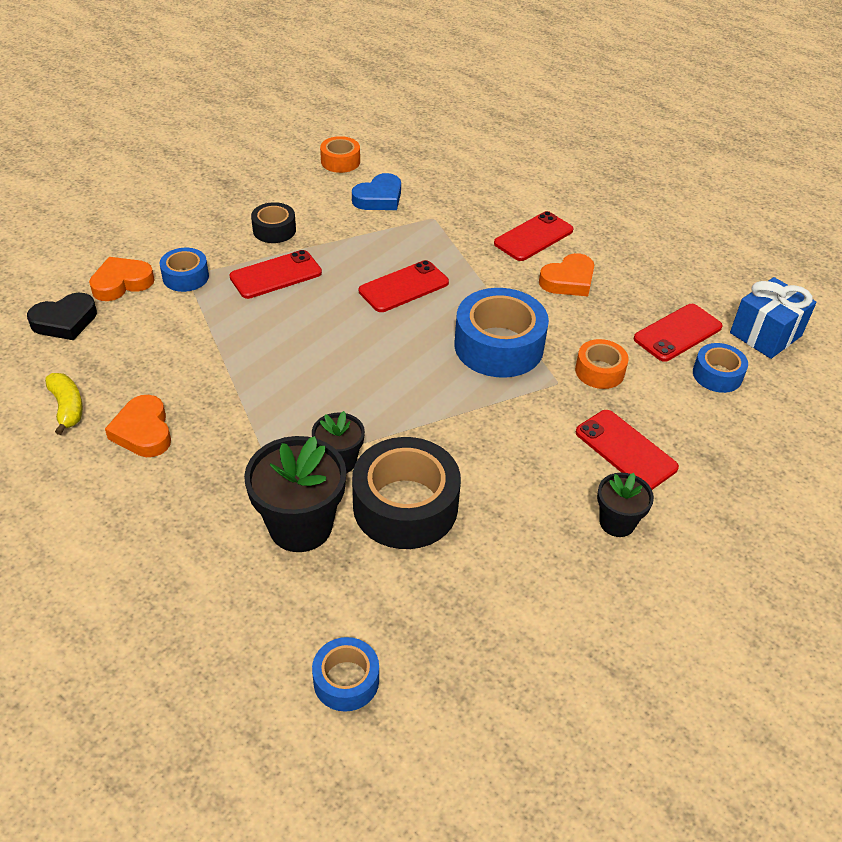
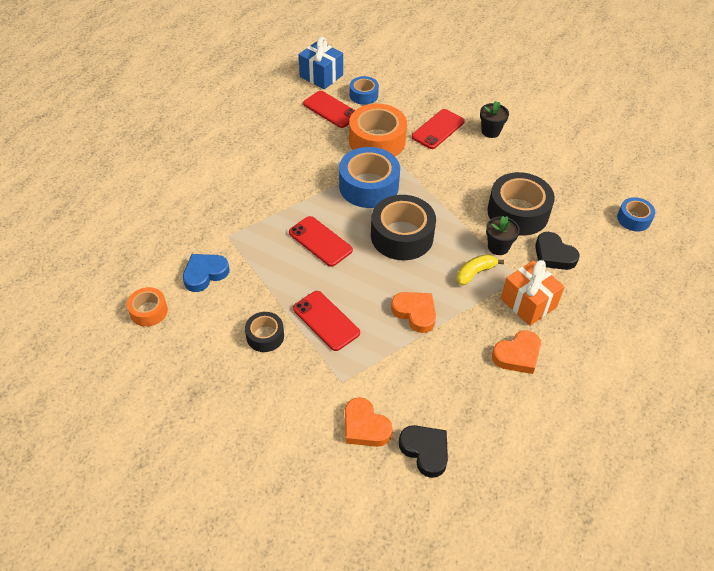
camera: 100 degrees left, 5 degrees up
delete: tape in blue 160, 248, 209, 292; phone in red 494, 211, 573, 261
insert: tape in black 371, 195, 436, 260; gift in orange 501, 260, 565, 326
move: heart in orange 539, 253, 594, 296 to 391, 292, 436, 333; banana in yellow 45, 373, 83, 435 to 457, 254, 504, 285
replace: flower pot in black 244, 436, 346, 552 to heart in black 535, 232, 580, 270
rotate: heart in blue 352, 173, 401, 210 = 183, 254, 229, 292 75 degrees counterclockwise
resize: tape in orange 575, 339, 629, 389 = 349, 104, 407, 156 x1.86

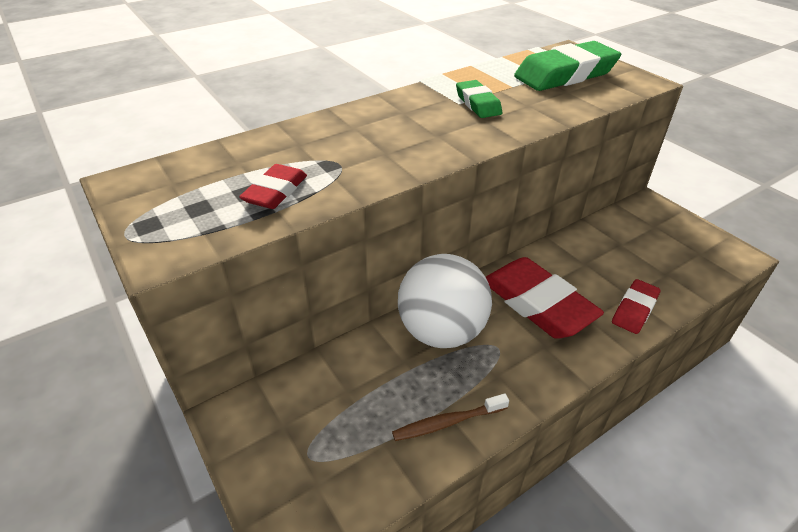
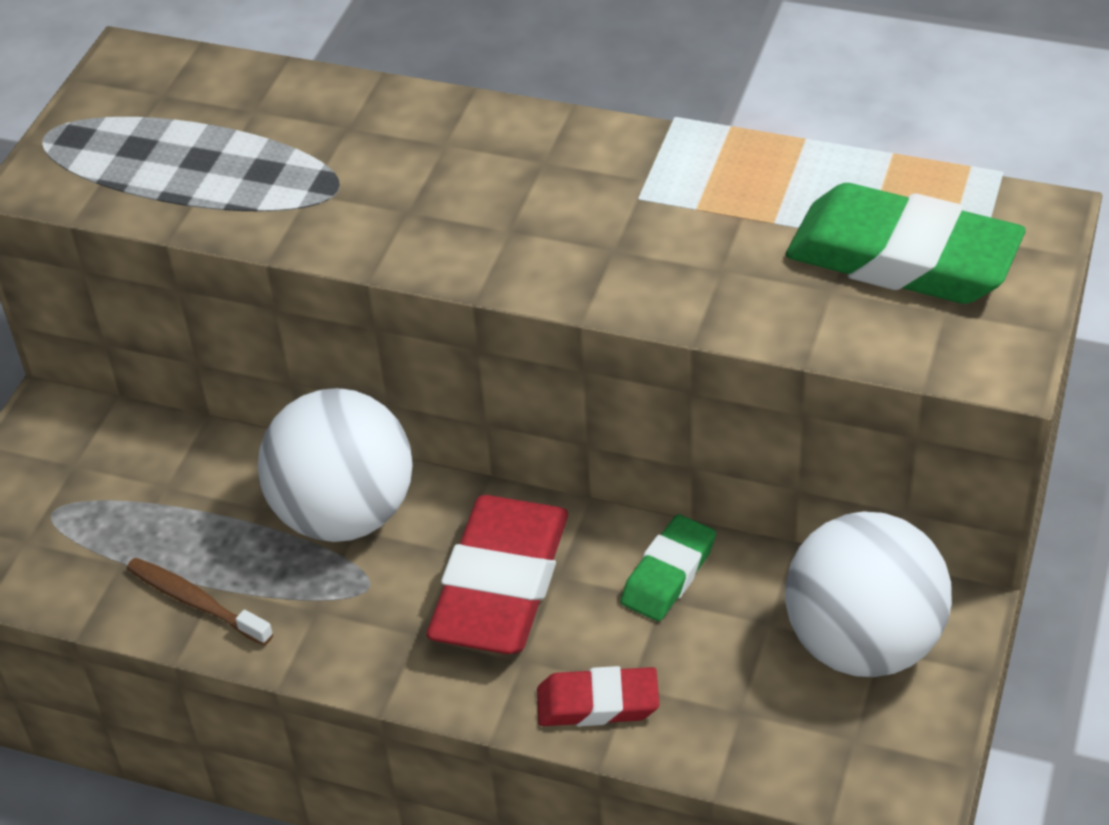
camera: 55 degrees right, 5 degrees up
delete: eraser in red 239, 164, 307, 209
insert: ball in white 785, 511, 952, 677
move: eraser in green 456, 80, 502, 118 to 620, 514, 716, 621

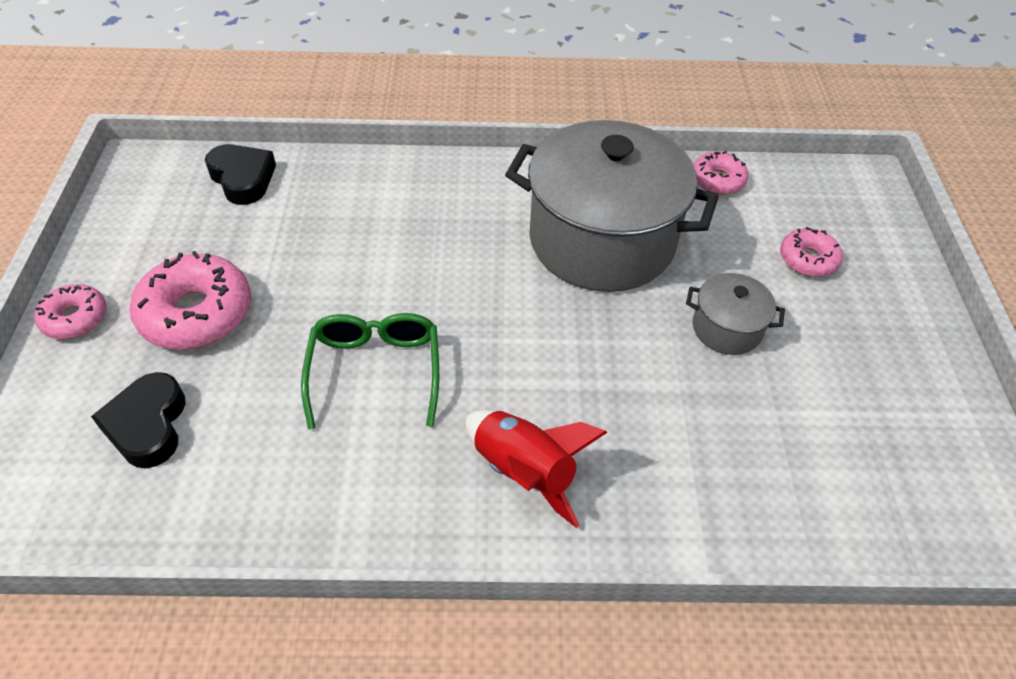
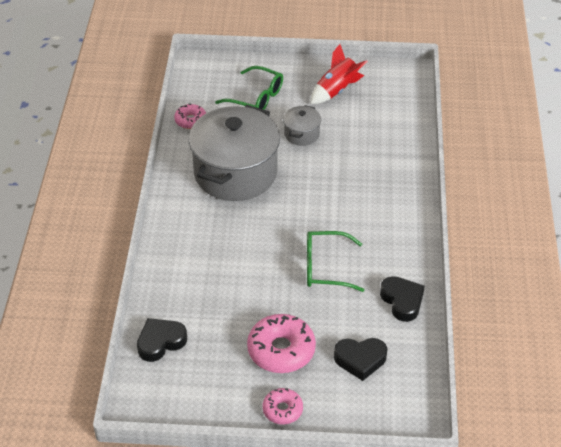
camera: 85 degrees left, 5 degrees down
insert: heart in black 380, 276, 425, 322
move: rocket in red 466, 410, 607, 528 to 310, 44, 368, 104
replace: donut in pink 780, 227, 843, 277 to glasses in green 215, 66, 283, 110

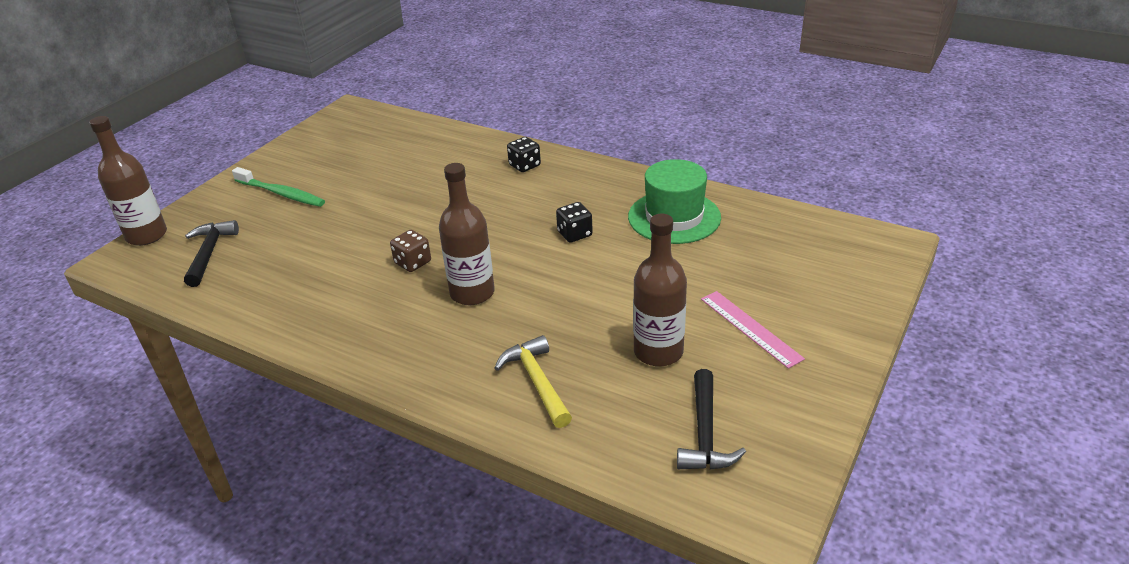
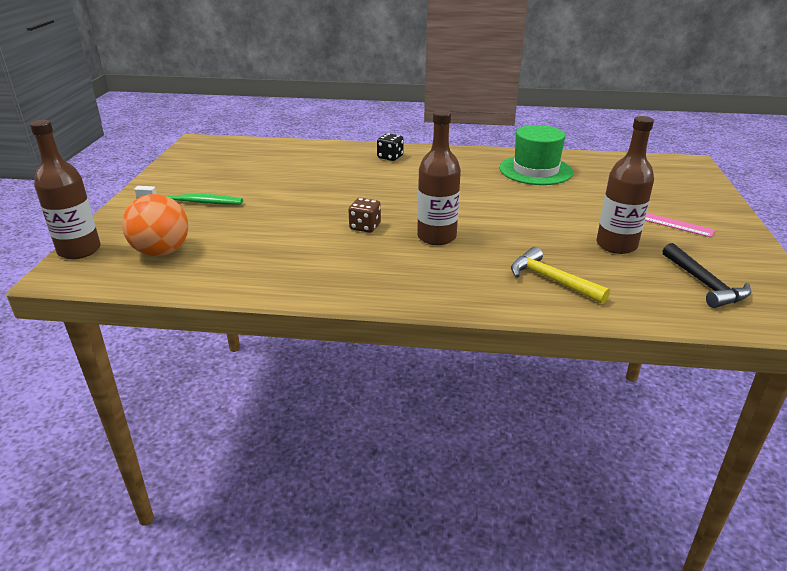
camera: 25 degrees left, 5 degrees down
delete: dice in black 556, 202, 593, 243
replace: hammer in black 184, 220, 239, 287 to ball in orange 122, 194, 188, 257

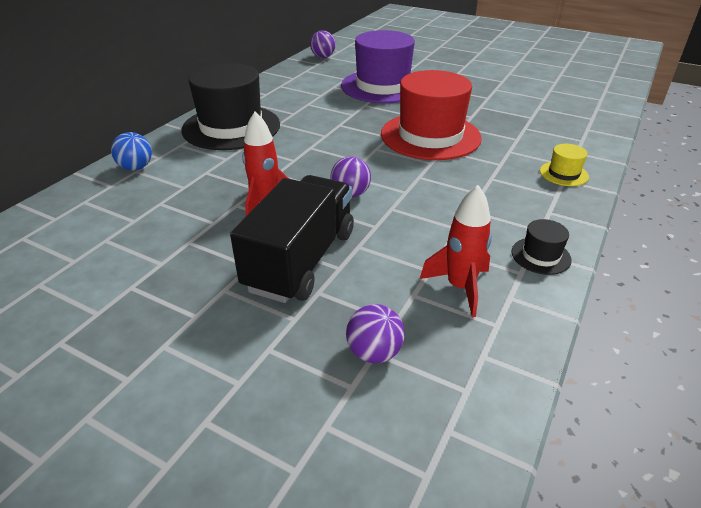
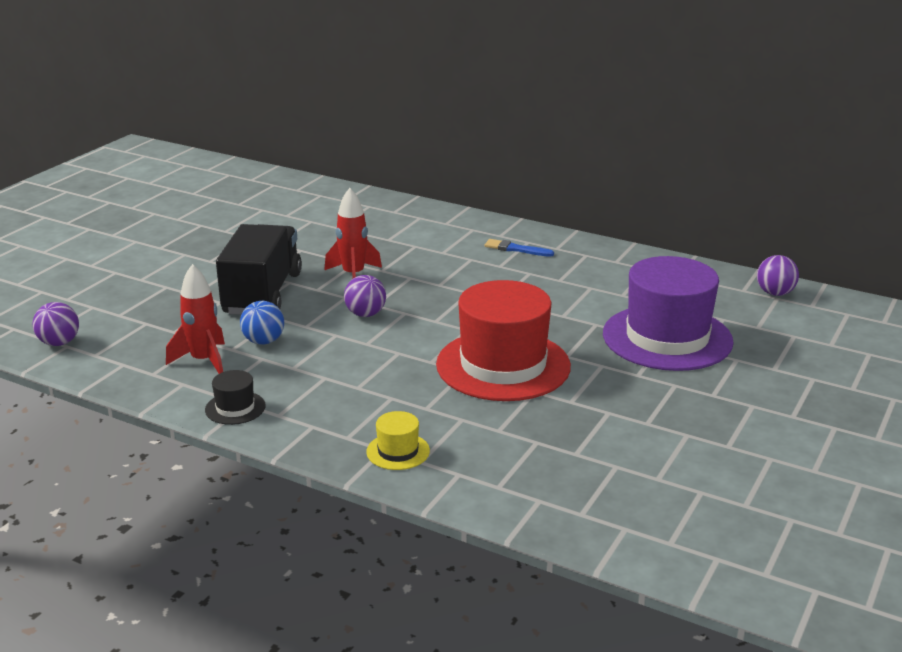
camera: 90 degrees right, 10 degrees down
move: ball in purple 346, 304, 405, 363 to 33, 302, 79, 346; ball in blue 111, 132, 152, 170 to 240, 301, 284, 345
replace: hat in black 181, 63, 280, 150 to brush in blue 485, 239, 554, 257
rotate: truck in black 230, 175, 354, 303 = 216, 224, 302, 315 105 degrees counterclockwise

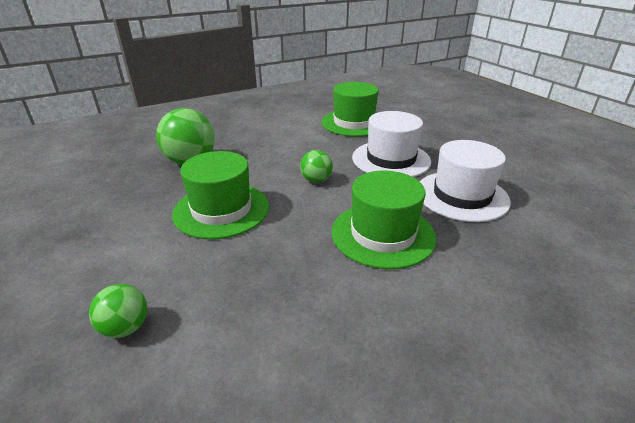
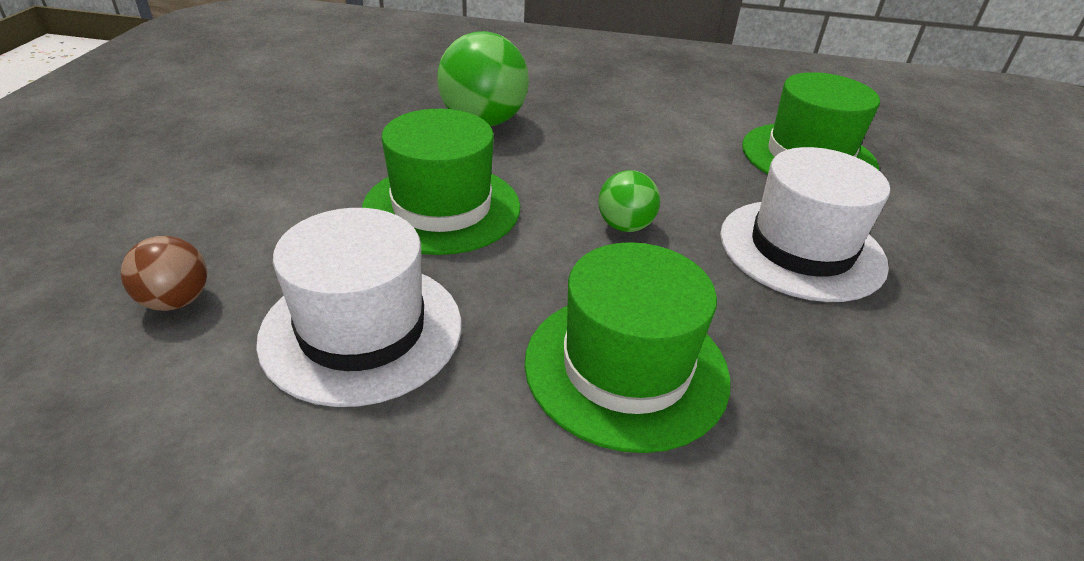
camera: 35 degrees right, 5 degrees up
move: hat in white 420, 140, 511, 222 to 256, 208, 462, 407
recolor: ball in green 89, 284, 147, 338 to ball in brown 121, 236, 207, 311

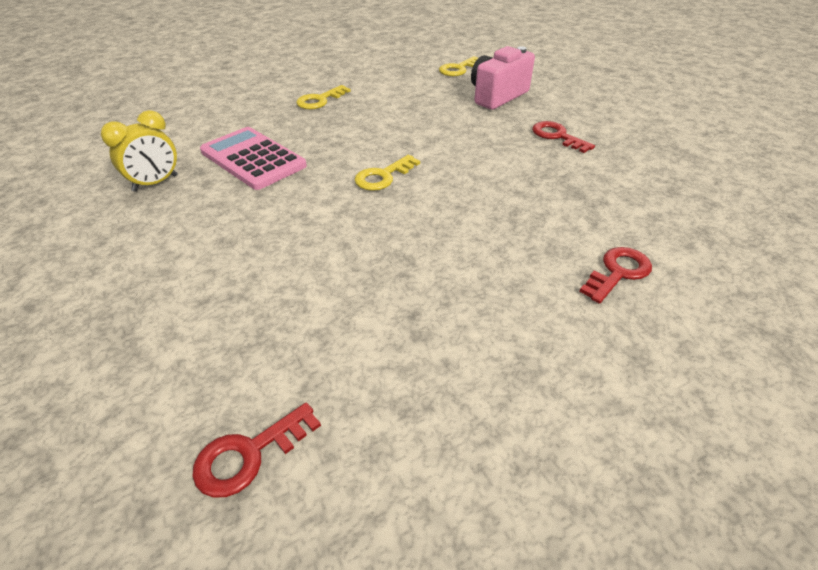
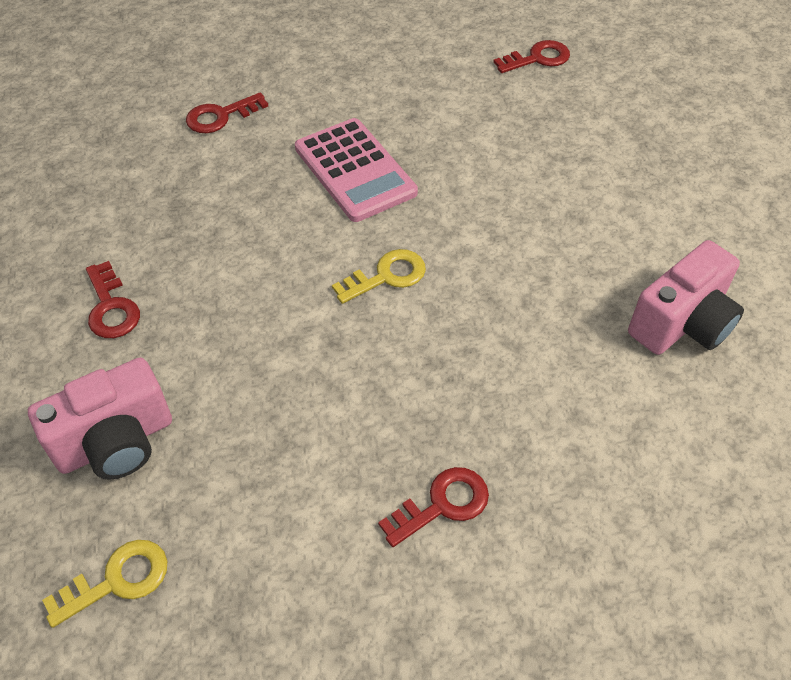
camera: 165 degrees left, 10 degrees up
move: calculator in pink 200, 127, 307, 190 to 295, 118, 418, 222
replace: clock in yellow 101, 110, 177, 192 to camera in pink 628, 240, 744, 355
recolor: key in yellow 296, 85, 351, 109 to key in red 378, 467, 489, 547

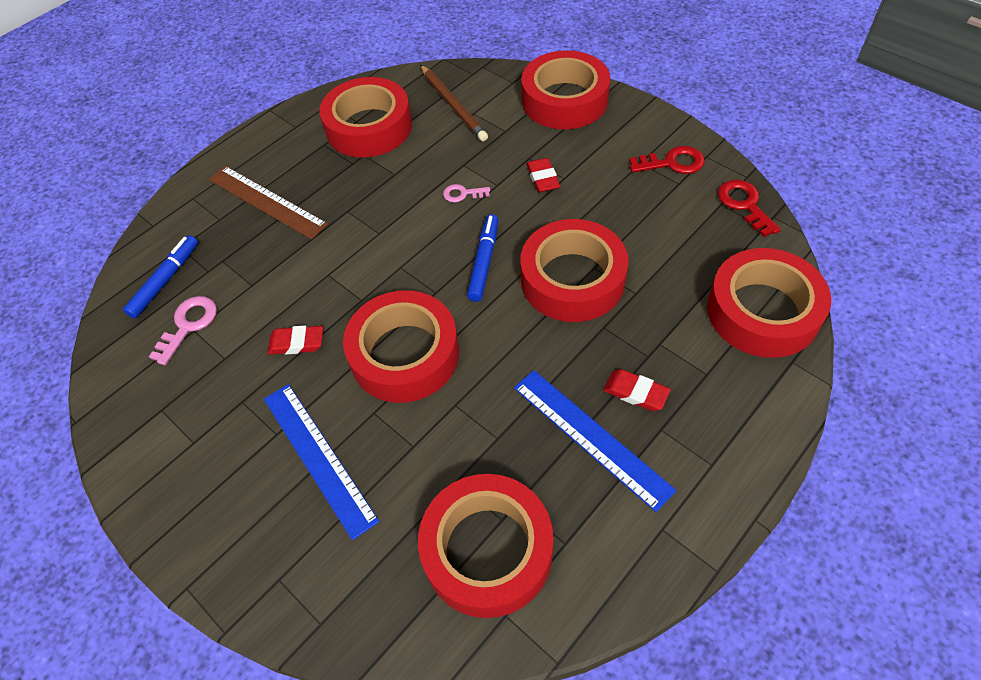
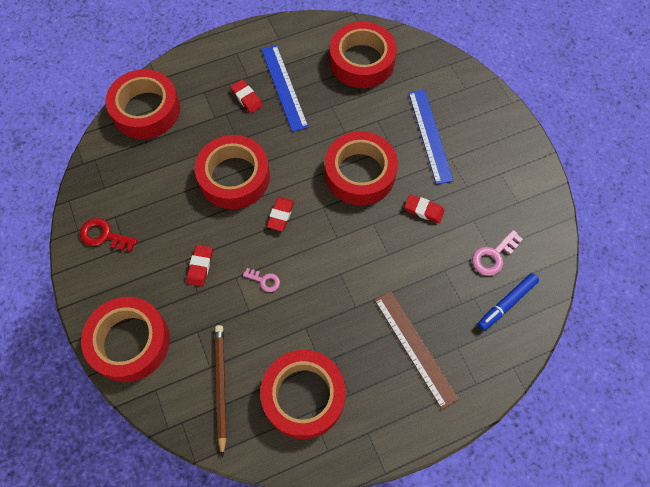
camera: 160 degrees left, 10 degrees up
delete: key in red 718, 180, 781, 237
replace: marker in blue 467, 214, 498, 302 to eraser in red 267, 197, 294, 231

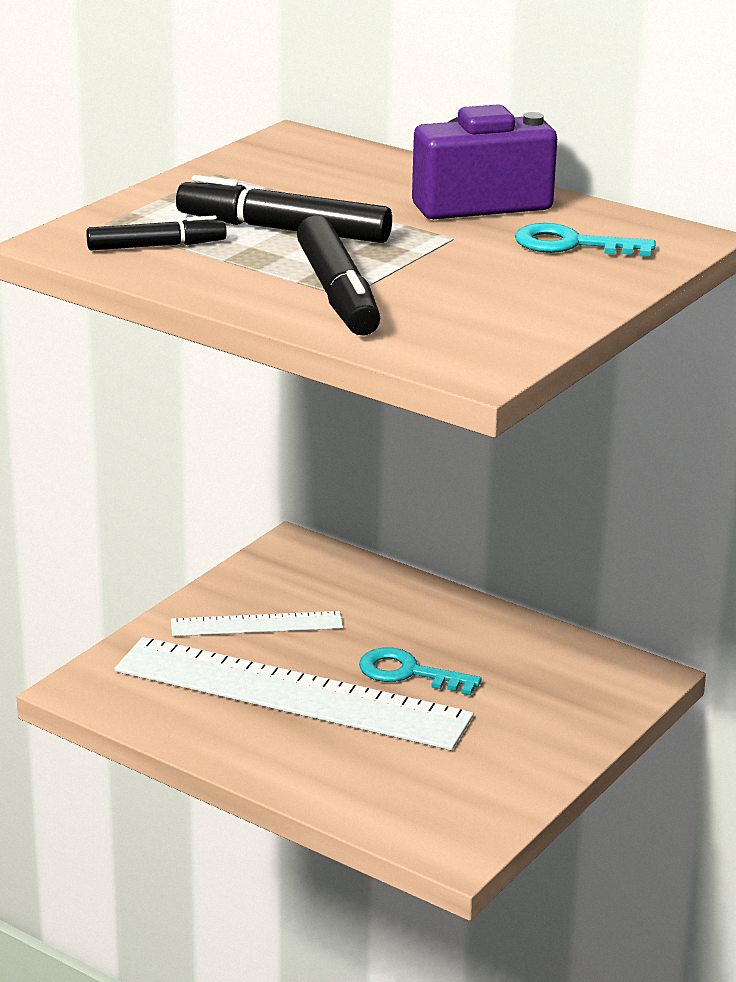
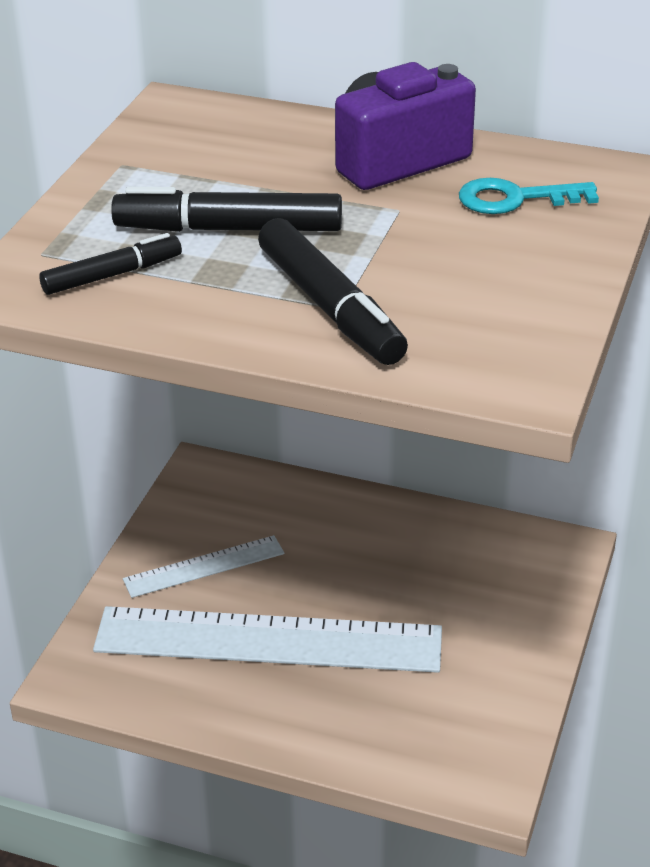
camera: 15 degrees left, 10 degrees up
delete: key in turquoise 359, 648, 482, 696

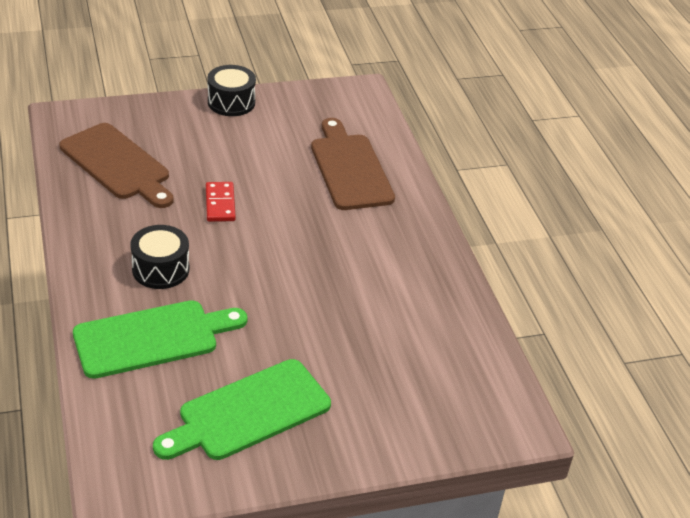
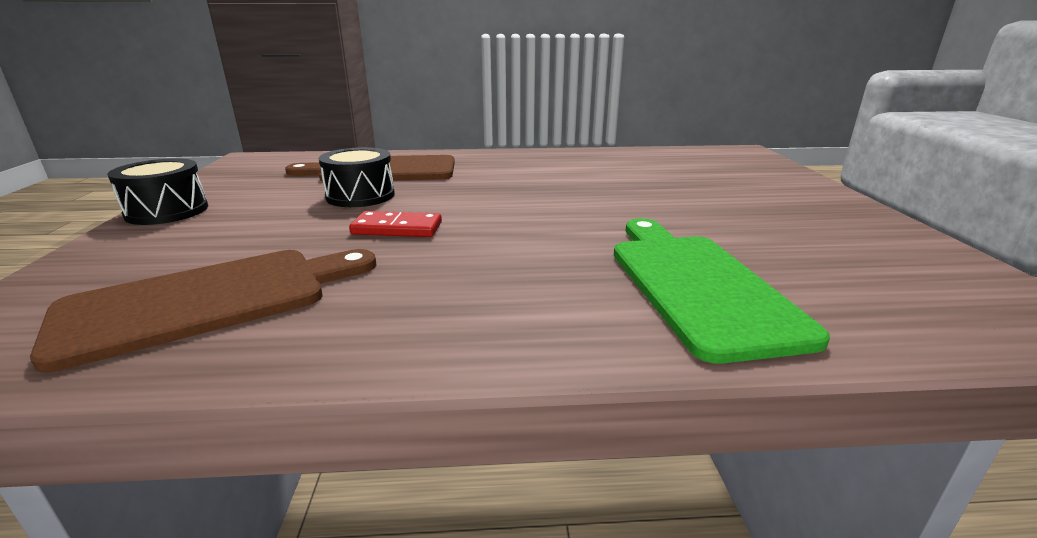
camera: 75 degrees left, 15 degrees down
delete: cutting board in green 153, 359, 331, 460
move: drum in black 130, 225, 189, 289 to 318, 147, 395, 207

